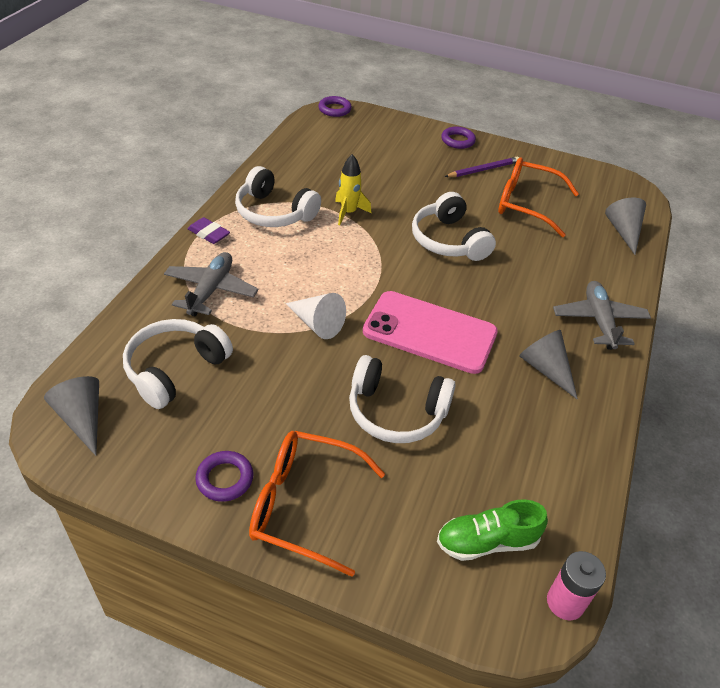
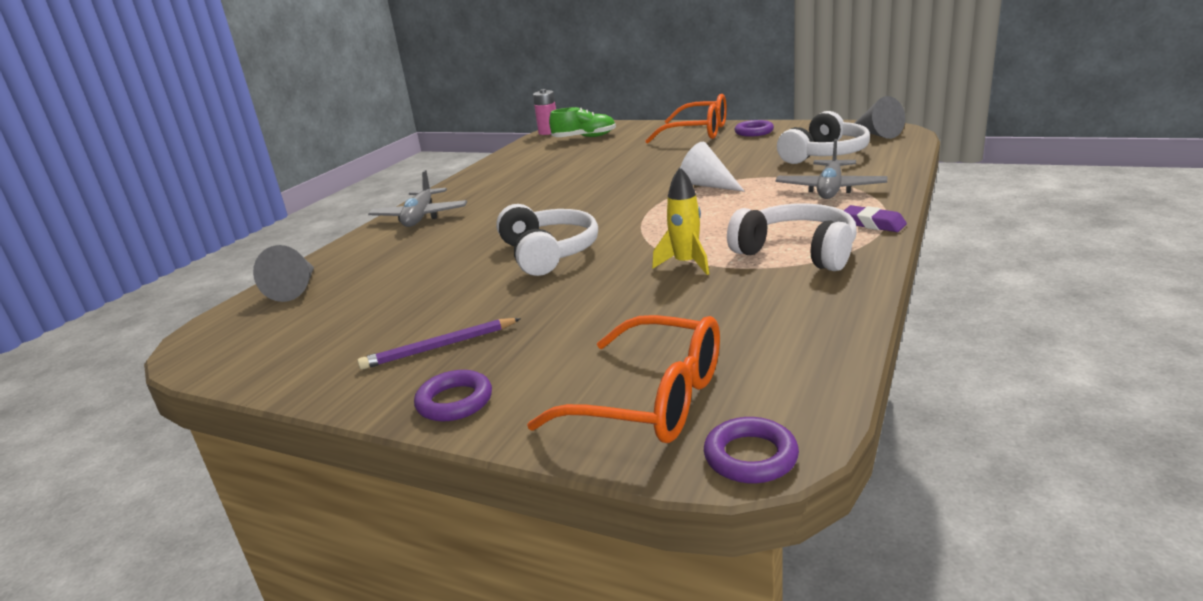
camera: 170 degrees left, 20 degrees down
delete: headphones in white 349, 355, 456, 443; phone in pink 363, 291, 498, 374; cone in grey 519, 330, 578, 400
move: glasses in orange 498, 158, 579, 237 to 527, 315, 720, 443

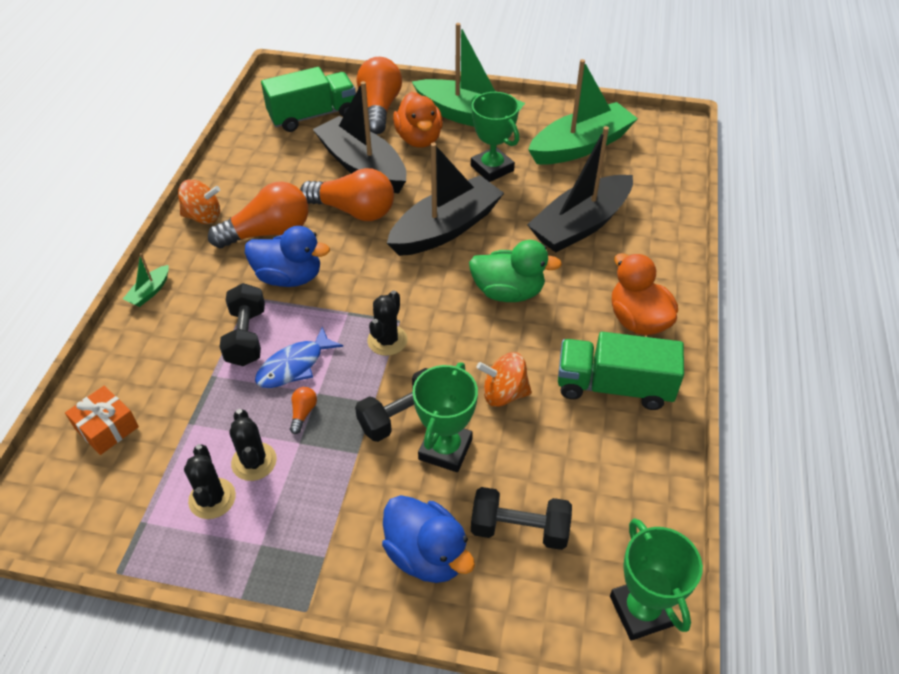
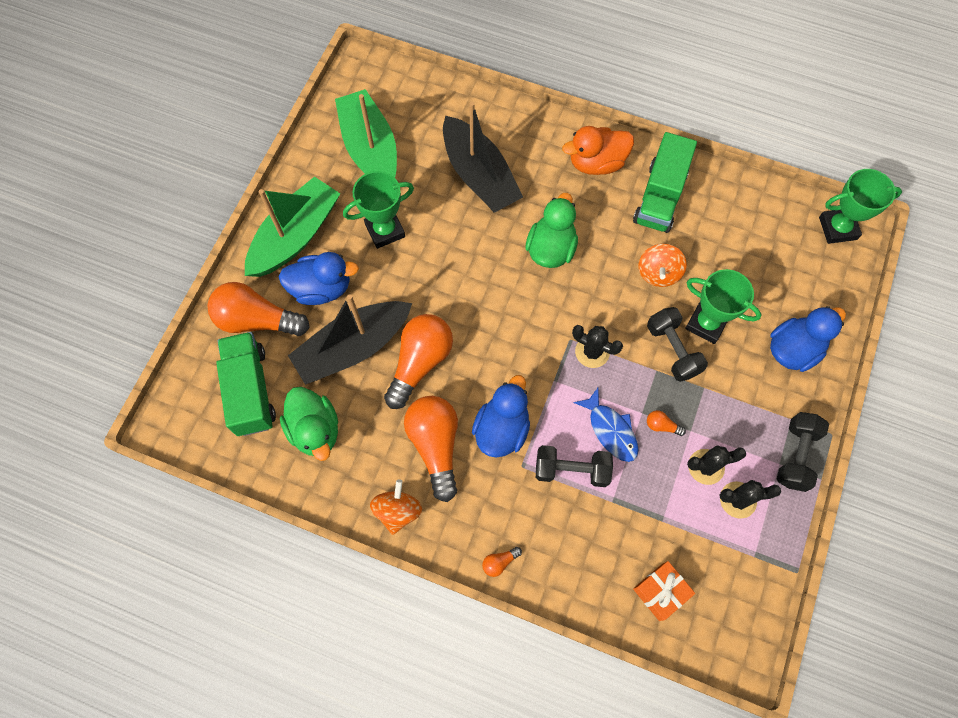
camera: 80 degrees left, 20 degrees up
delete: boat in black 387, 143, 504, 256
insert: duck in green 280, 387, 338, 461
move: dumbbell in black 471, 487, 572, 550 to 777, 412, 829, 492
replace: boat in green 123, 253, 169, 307 to light bulb in orange 482, 547, 522, 577
recolor: duck in orange 393, 92, 443, 148 to duck in blue 278, 252, 359, 305

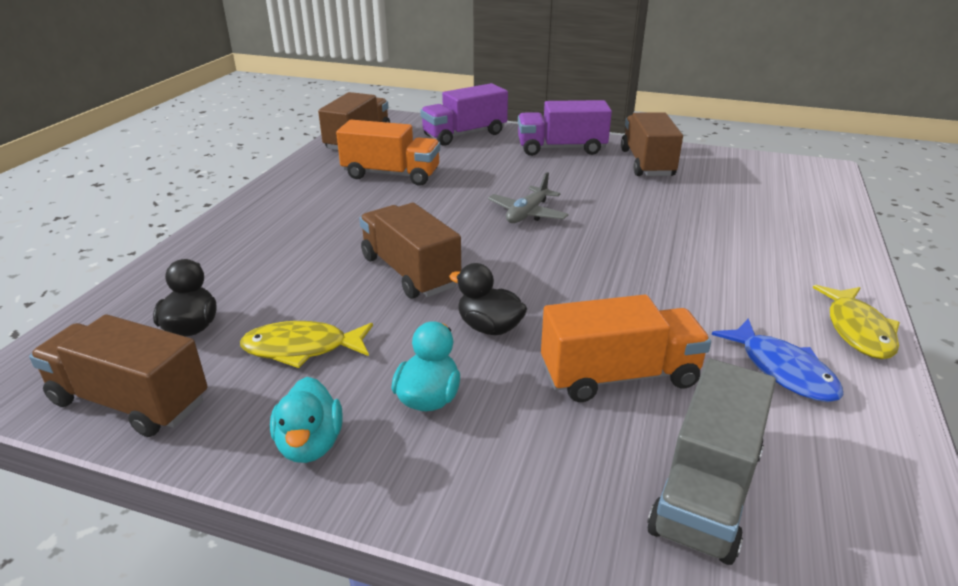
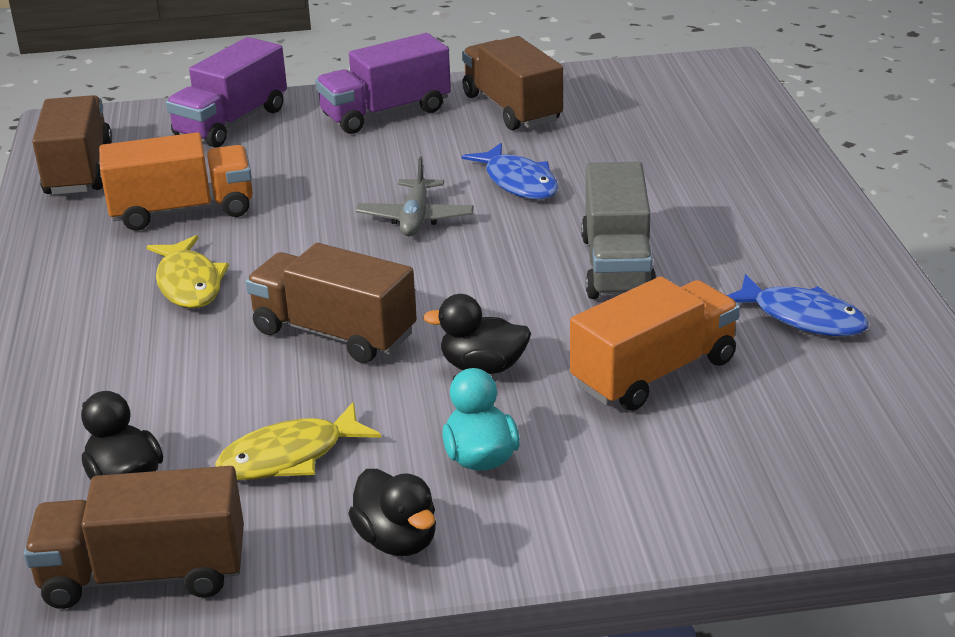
camera: 25 degrees left, 0 degrees up
insert: fish in blue 462, 143, 558, 200
move: fish in yellow 813, 285, 900, 359 to 146, 235, 229, 308; truck in grey 647, 359, 776, 565 to 581, 162, 657, 299
recolor: duck in turquoise 270, 377, 343, 463 to duck in black 348, 469, 436, 556

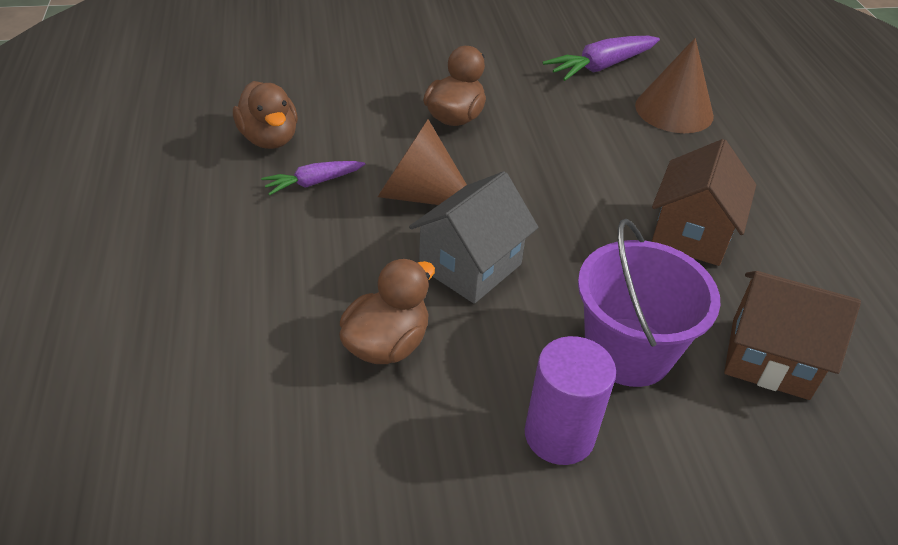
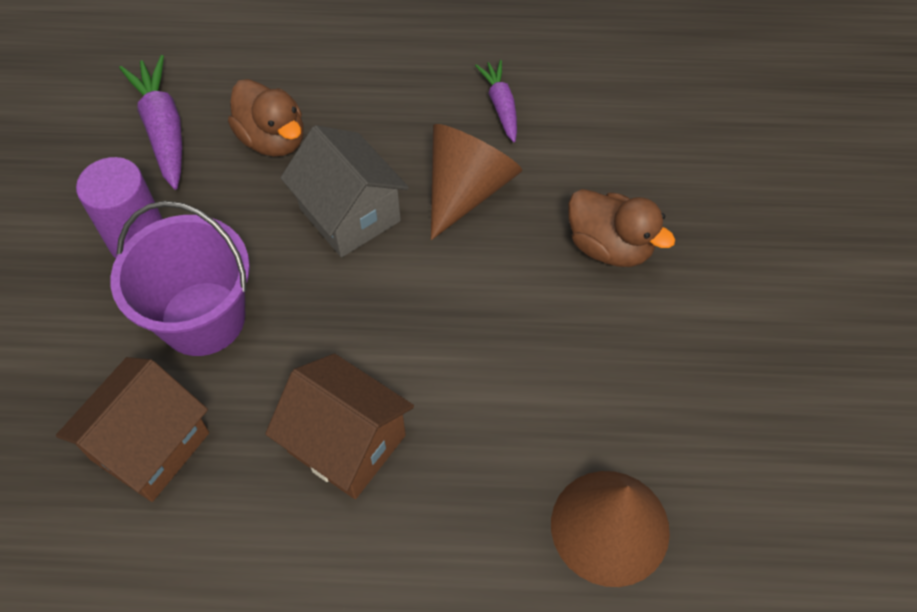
camera: 105 degrees right, 15 degrees up
delete: duck in brown 233, 81, 298, 149
move: carrot in purple 543, 36, 660, 81 to 119, 55, 182, 190

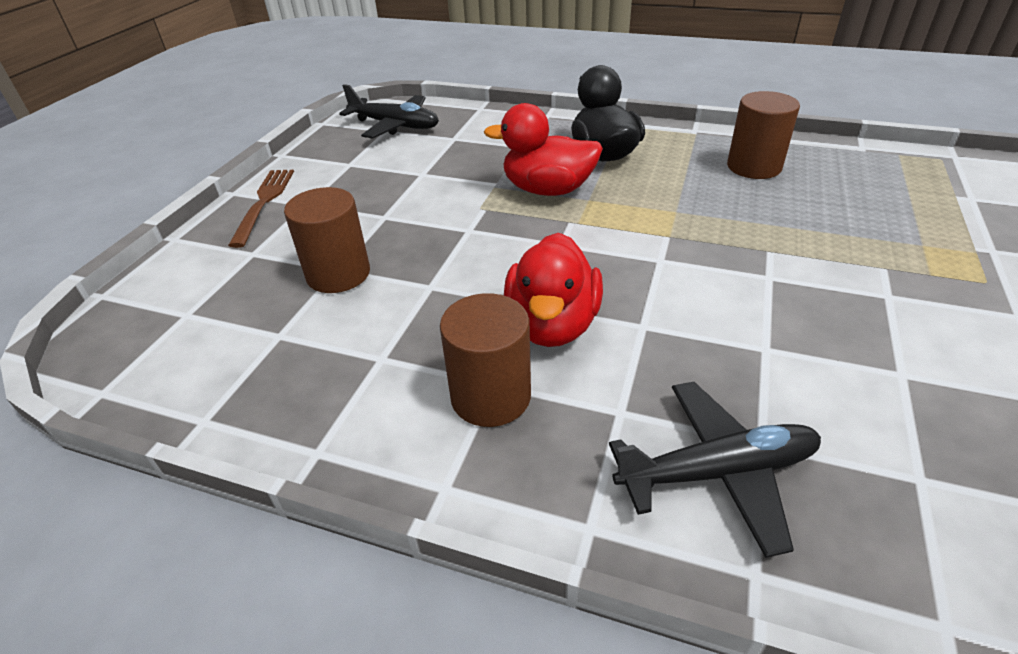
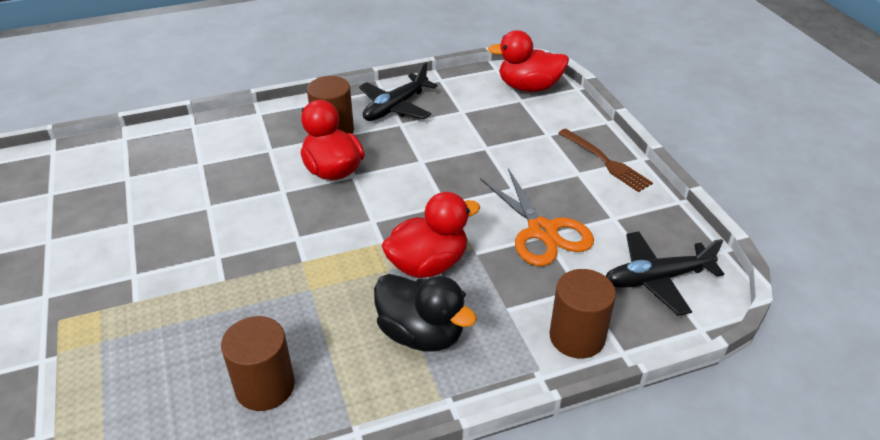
camera: 140 degrees right, 0 degrees up
insert: scissors in orange 480, 168, 594, 266; duck in red 488, 30, 569, 92
move: plane in black 609, 382, 821, 558 to 359, 62, 438, 121; cylinder in brown 284, 187, 370, 293 to 549, 269, 616, 359

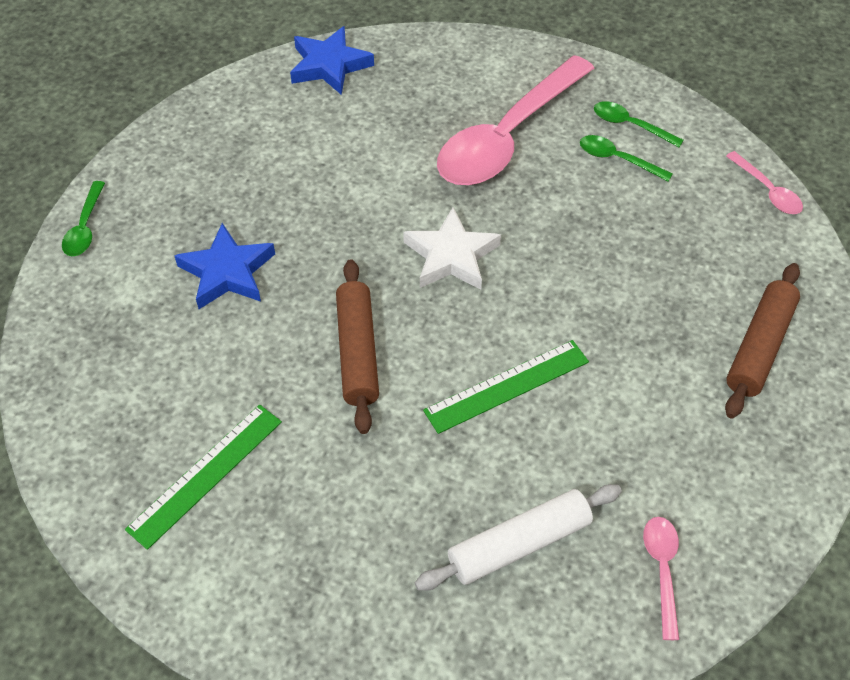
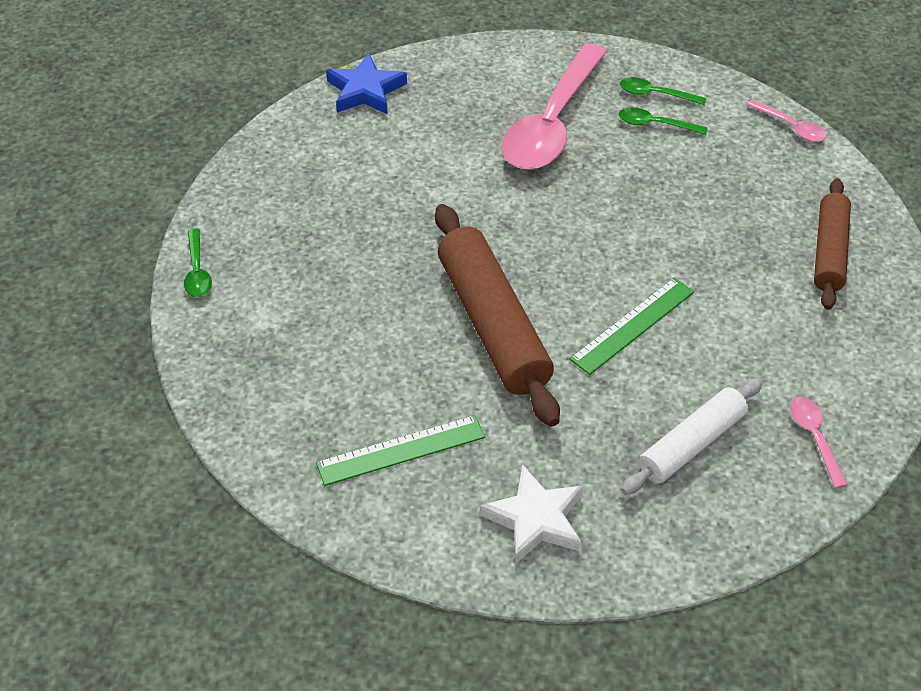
camera: 15 degrees left, 5 degrees down
delete: star in blue 174, 223, 275, 309
move: star in white 403, 207, 501, 290 to 480, 464, 583, 564
rotate: ruler in green 125, 404, 282, 550 = 316, 415, 485, 486 45 degrees clockwise
resize: rolling pin in brown 336, 259, 379, 434 = 435, 204, 560, 427 x1.60

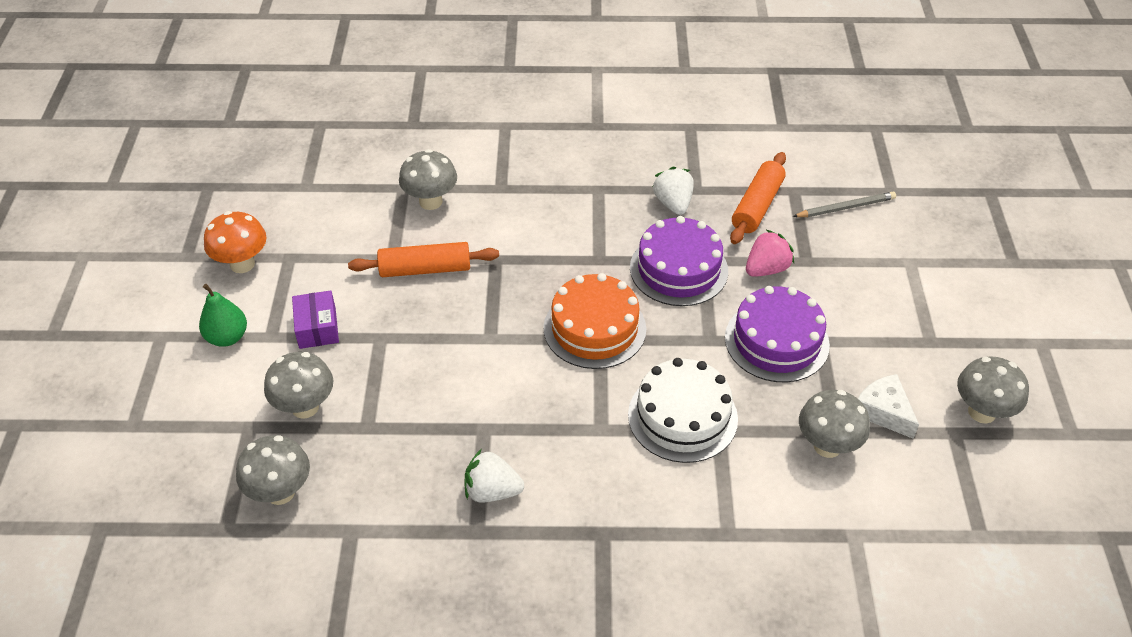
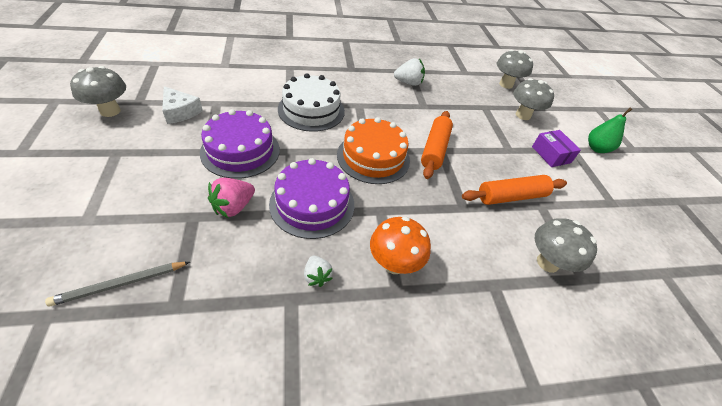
camera: 165 degrees right, 0 degrees up
delete: mushroom in grey 799, 390, 870, 458
move: mushroom in orange 204, 211, 267, 273 to 370, 216, 431, 274; rolling pin in orange 730, 152, 786, 244 to 421, 111, 453, 179
resize: strawberry in white 653, 167, 694, 215 = 304, 256, 333, 287 x0.65

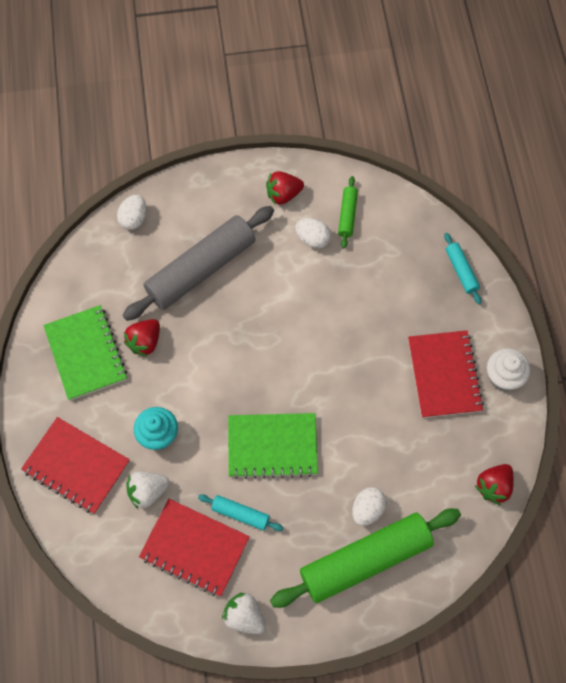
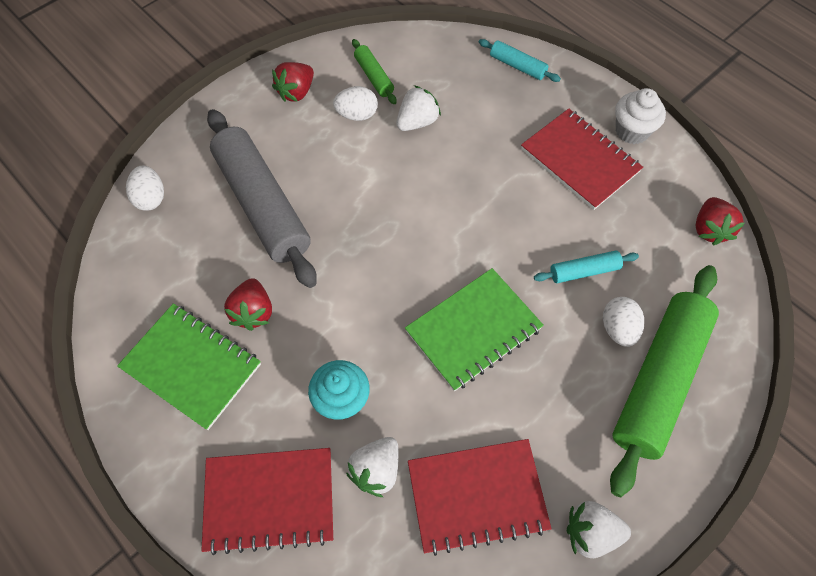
camera: 35 degrees left, 5 degrees down
insert: strawberry in white 396, 85, 441, 131
move: rolling pin in turquoise 198, 494, 283, 531 to 534, 251, 639, 283
rotate: rolling pin in grey 123, 206, 274, 321 = 207, 109, 317, 288 45 degrees counterclockwise

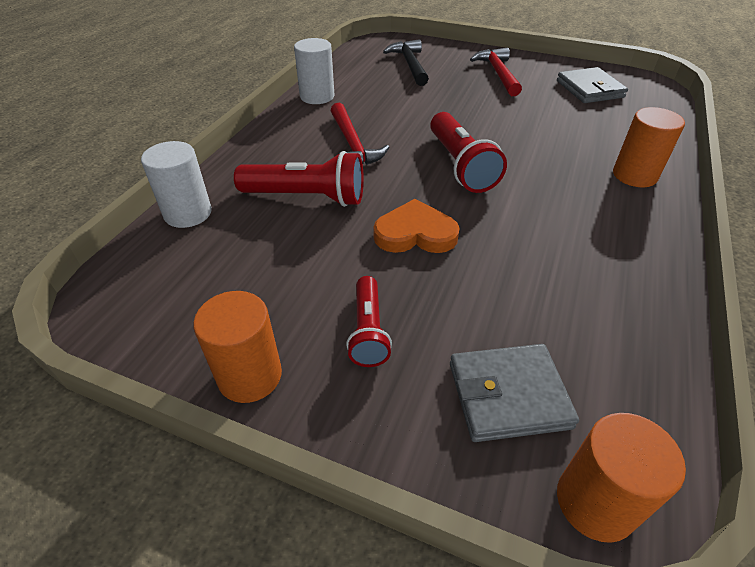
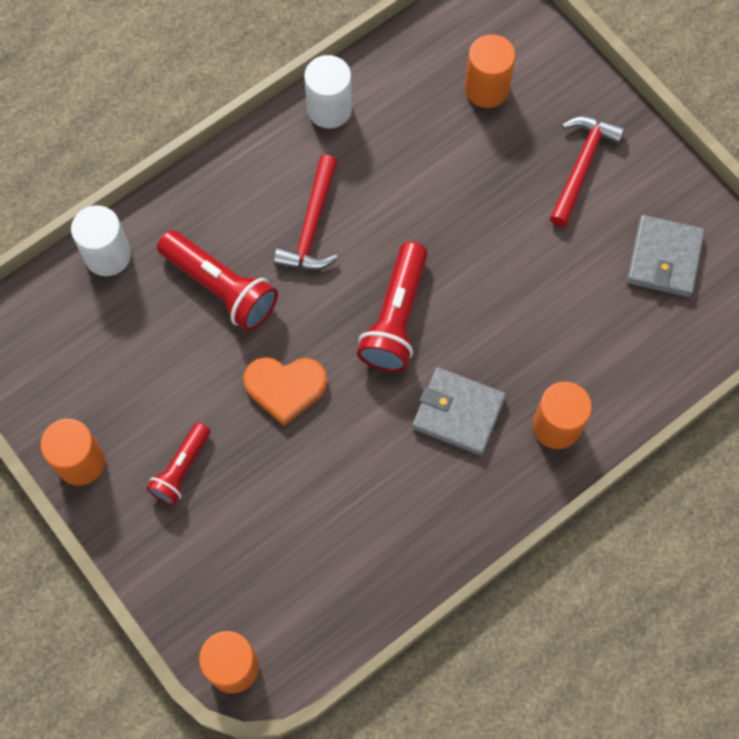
camera: 30 degrees right, 25 degrees up
move: wallet in grey 450, 344, 579, 442 to 412, 367, 506, 456
replace: hammer in black 383, 39, 429, 86 to cylinder in orange 465, 34, 516, 108
rotate: heart in orange 373, 199, 460, 253 = 243, 357, 327, 426 150 degrees clockwise

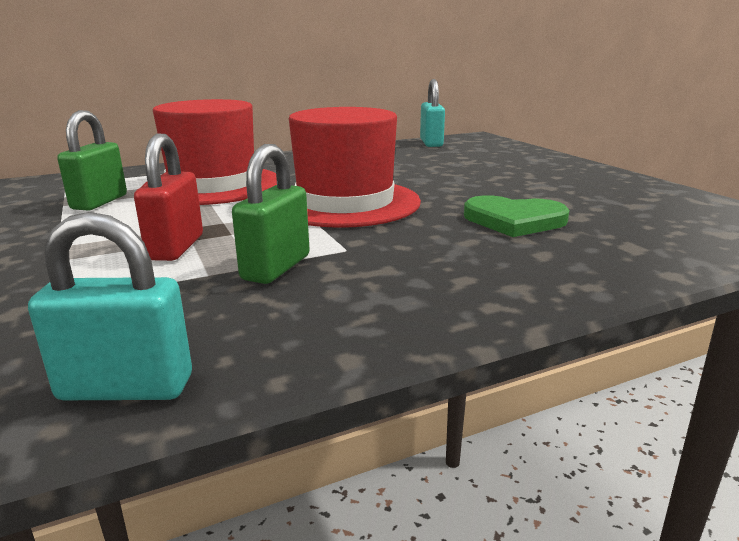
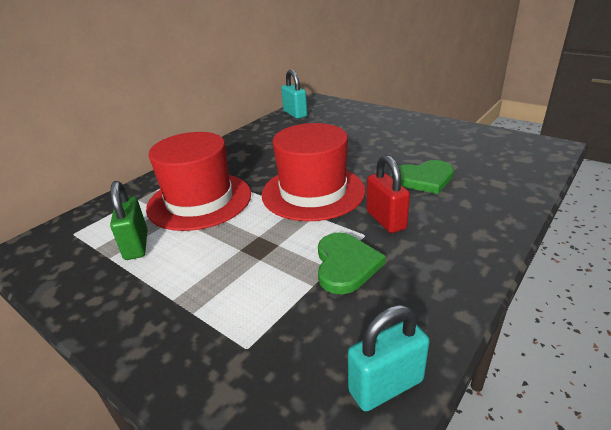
camera: 25 degrees left, 10 degrees up
move: padlock in red 134, 134, 203, 261 to 367, 155, 410, 233
replace: padlock in green 232, 144, 310, 284 to heart in green 318, 233, 386, 294

